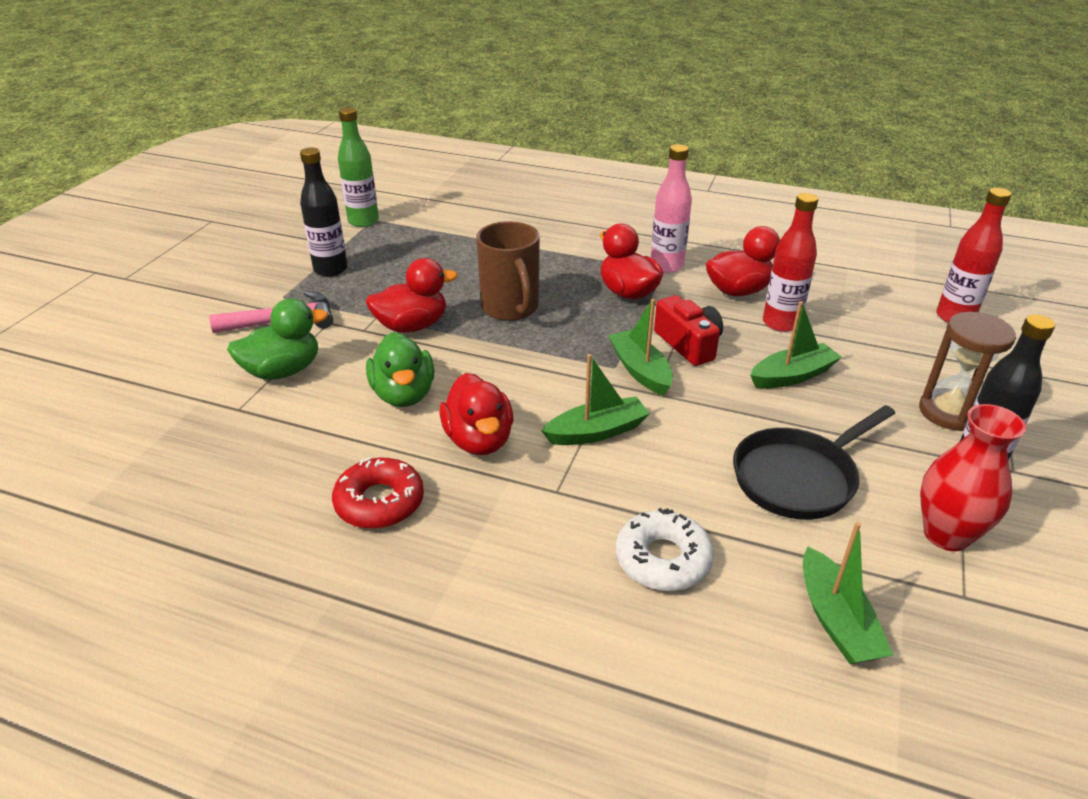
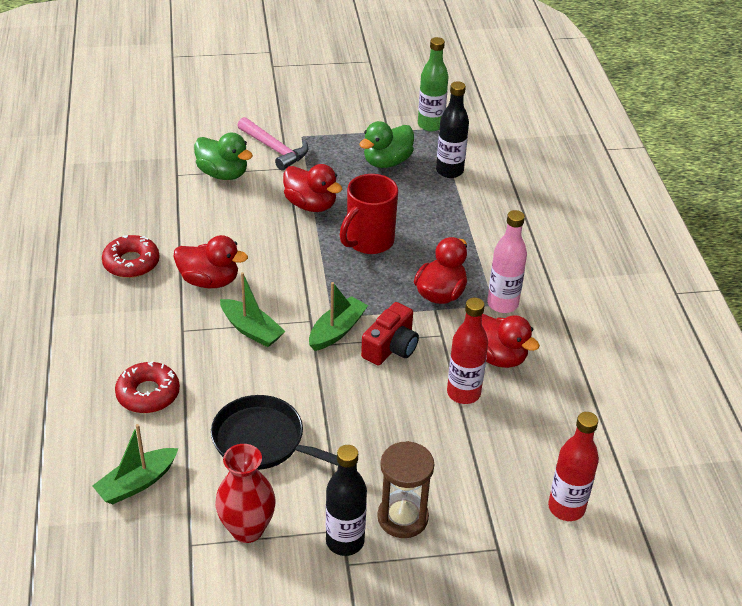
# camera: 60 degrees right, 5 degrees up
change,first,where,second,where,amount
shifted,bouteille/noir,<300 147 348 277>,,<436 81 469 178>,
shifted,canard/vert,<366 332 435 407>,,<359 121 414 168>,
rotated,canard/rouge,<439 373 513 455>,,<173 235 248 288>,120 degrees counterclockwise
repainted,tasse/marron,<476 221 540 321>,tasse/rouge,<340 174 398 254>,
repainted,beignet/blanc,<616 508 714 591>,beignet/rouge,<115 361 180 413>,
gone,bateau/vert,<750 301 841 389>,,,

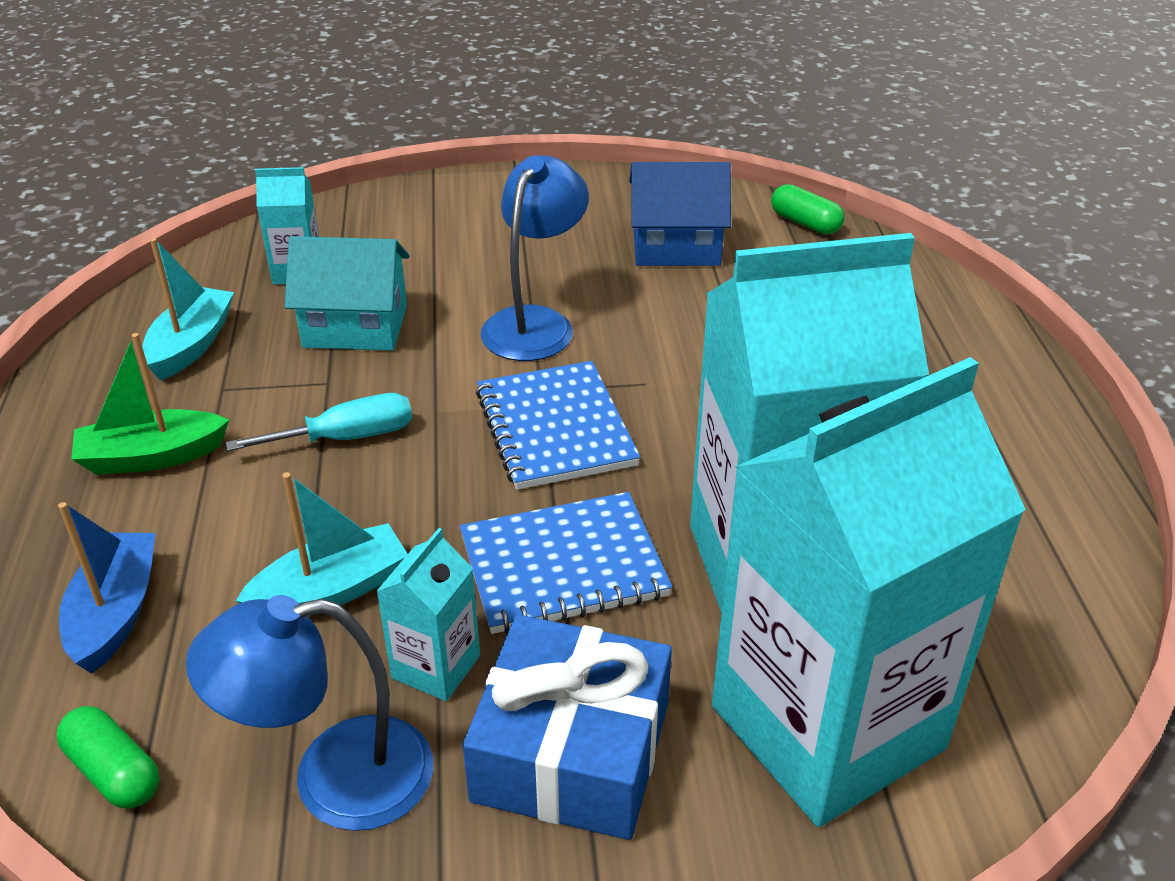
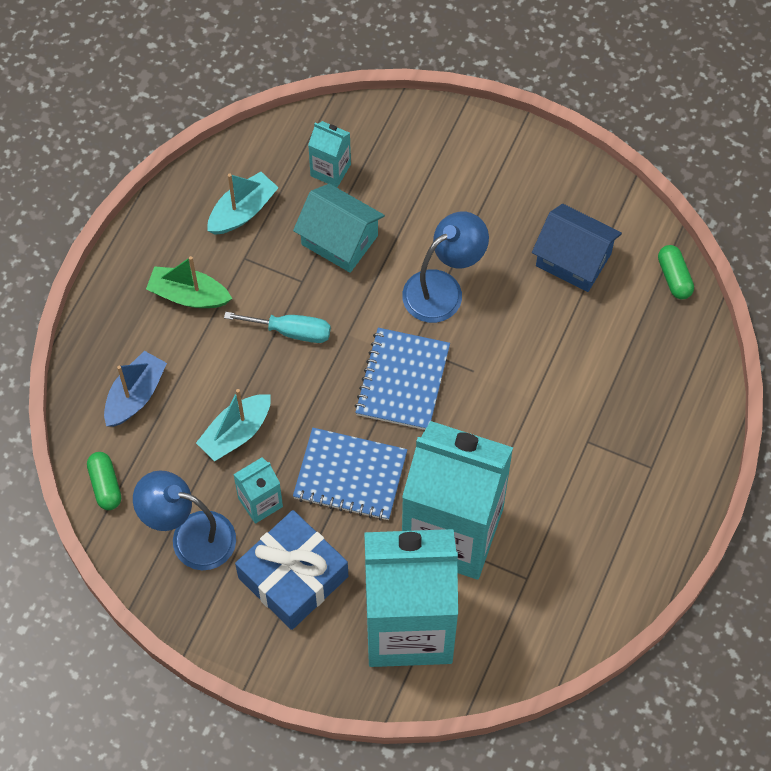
# camera: 30 degrees right, 25 degrees up
change,first,where,second,where,amount
rotated,bateau/turquoise,<236 472 408 616>,,<196 389 271 461>,135 degrees clockwise

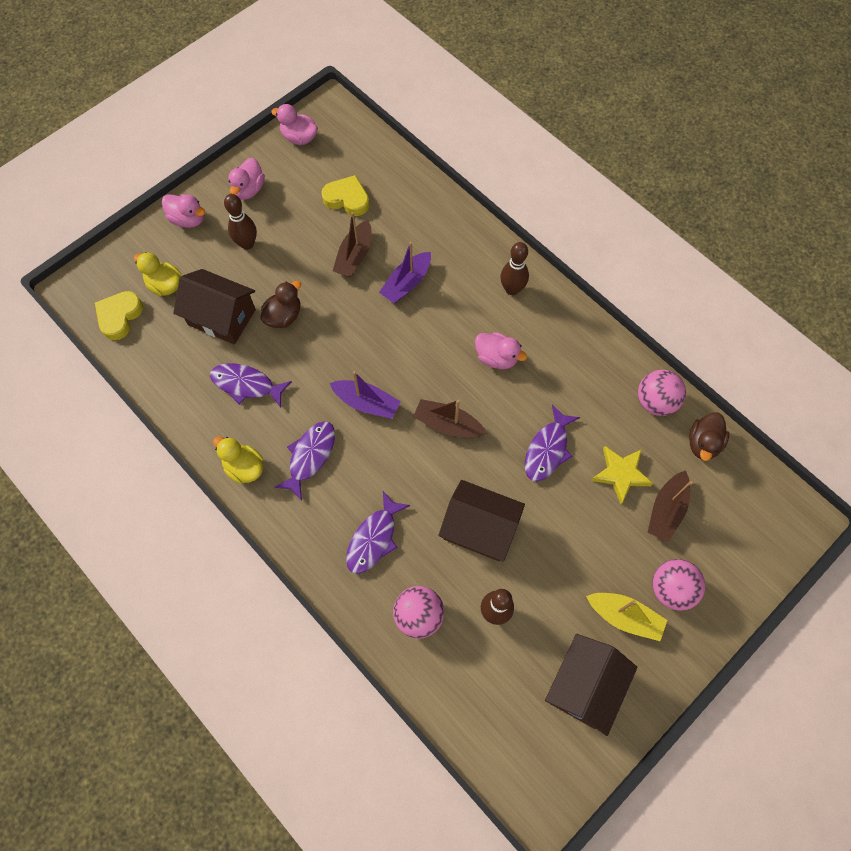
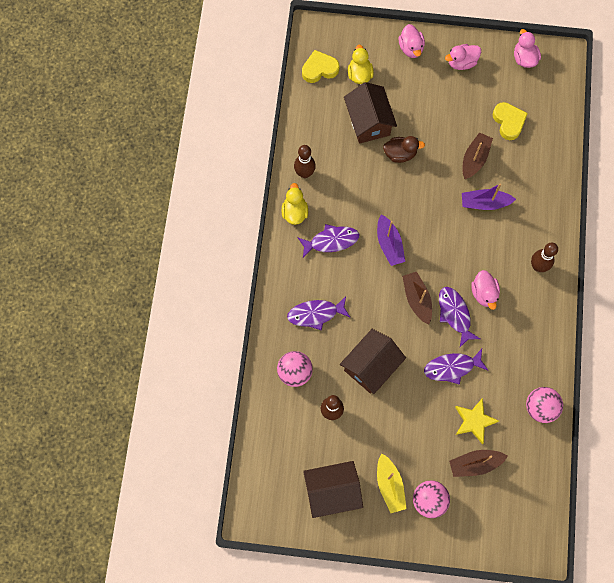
# camera: 50 degrees right, 5 degrees up
change,first,where,second,where,amount
shifted,poisson/violet,<210 363 292 407>,,<439 287 480 347>,
shifted,quille/marron,<224 194 257 250>,,<294 145 316 178>,
rotated,bateau/marron,<333 212 371 277>,,<462 132 493 179>,135 degrees clockwise
rotated,maison/marron,<438 480 525 562>,,<340 329 406 394>,60 degrees clockwise
gone,canard/marron,<689 412 729 461>,,,

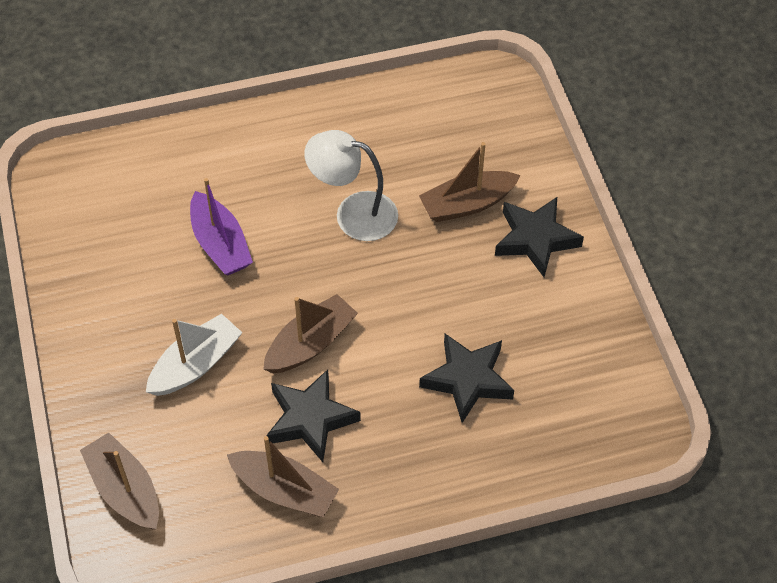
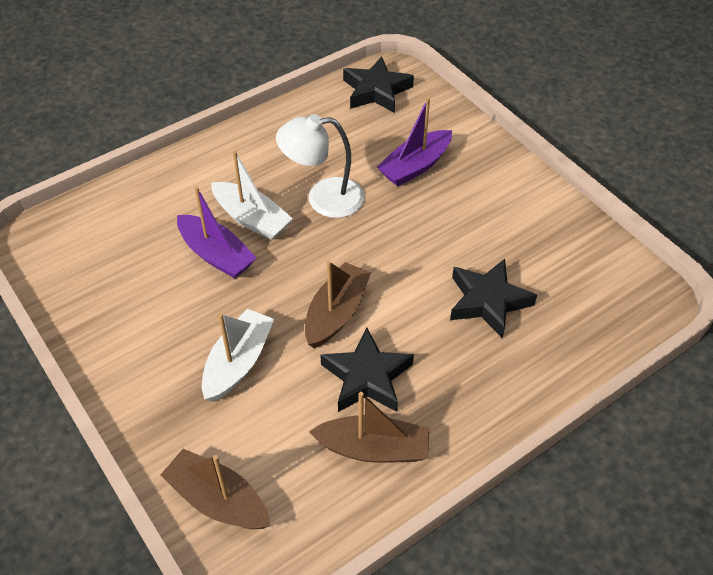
# camera: 20 degrees left, 5 degrees down
change,first,where,second,where,amount
repainted,bateau/marron,<419 142 521 222>,bateau/violet,<377 98 452 186>,
shifted,étoile/noir,<495 197 584 277>,,<343 57 414 113>,
new,,,bateau/blanc,<211 151 293 240>,

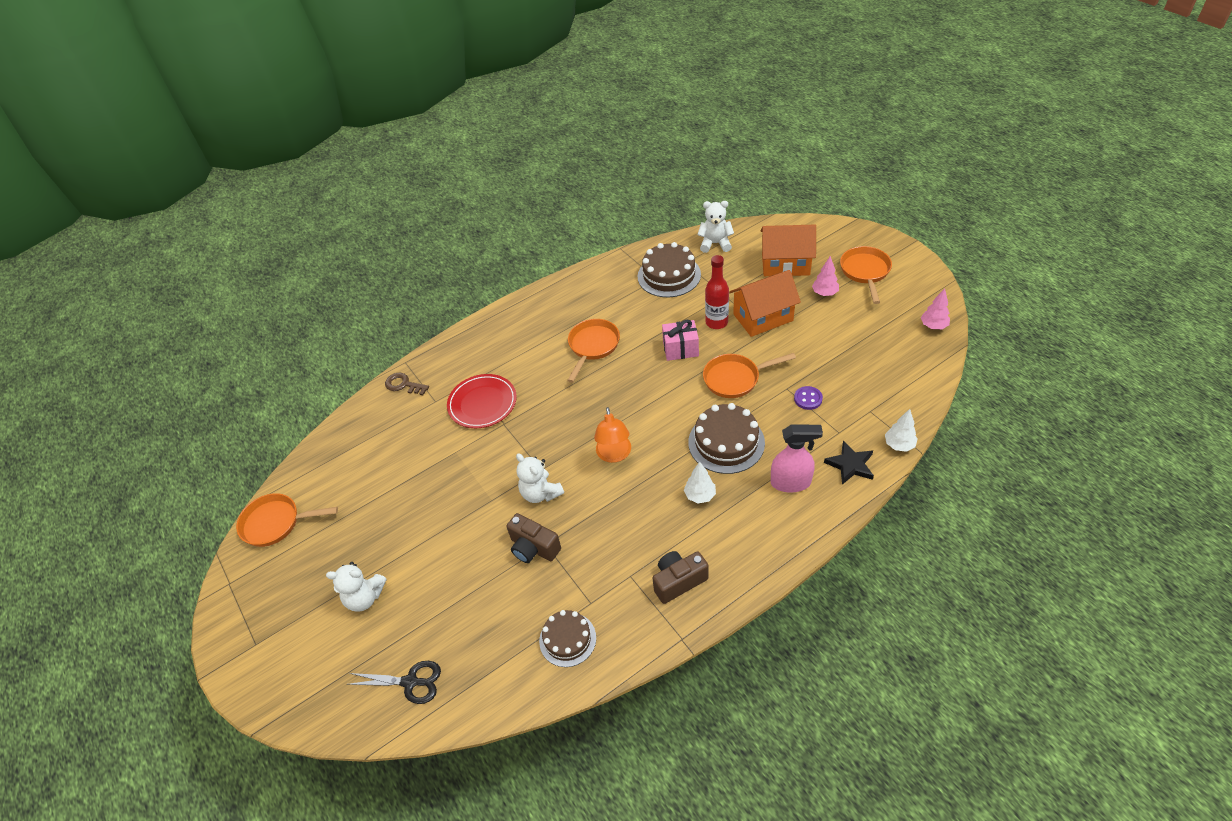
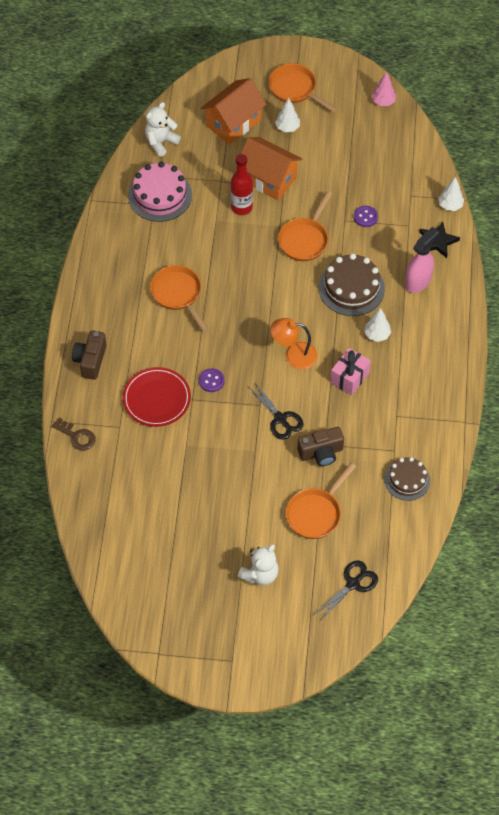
# camera: 55 degrees left, 10 degrees up
change,first,where,second,where,amount
shifted,poêle/orange,<236 493 338 547>,,<286 463 356 539>,
rotated,clé/marron,<385 373 429 395>,,<52 418 96 451>,120 degrees counterclockwise
swapped,ours en peluche/blanc,<516 454 564 503>,ciseaux/noir,<249 383 304 440>,
rotated,lampe/orange,<594 407 631 463>,,<270 318 318 369>,150 degrees clockwise
repainted,gâteau/marron,<637 242 701 297>,gâteau/rose,<128 162 192 222>,
shifted,appareil photo/marron,<653 551 709 604>,,<72 330 107 380>,
shifted,cadeau/rose,<662 320 699 361>,,<330 348 371 395>,
rotated,maison/orange,<729 270 801 337>,,<236 137 302 200>,75 degrees counterclockwise
repainted,arbre/rose,<812 256 839 296>,arbre/blanc,<275 98 300 132>,
new,,,bouton/violet,<199 368 225 392>,

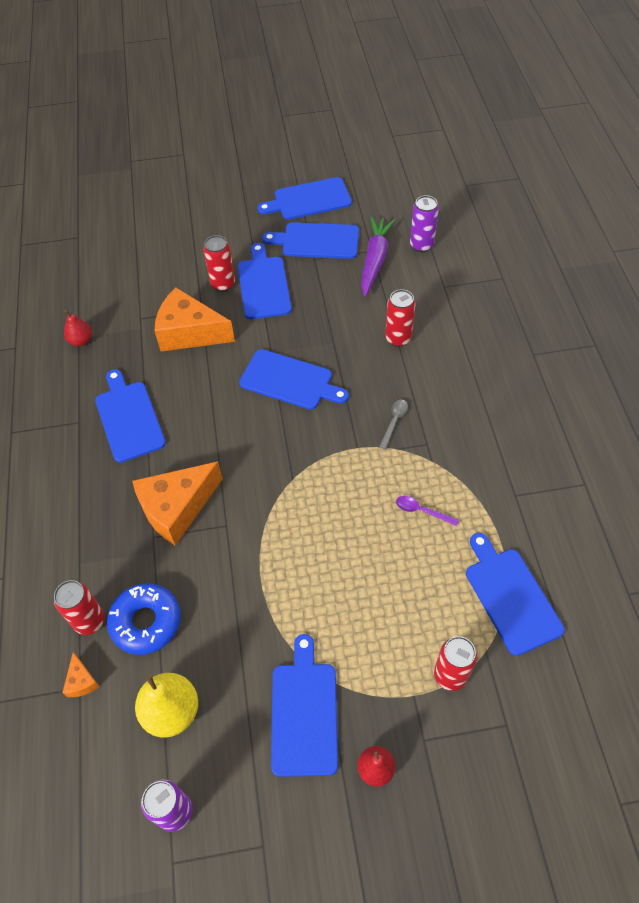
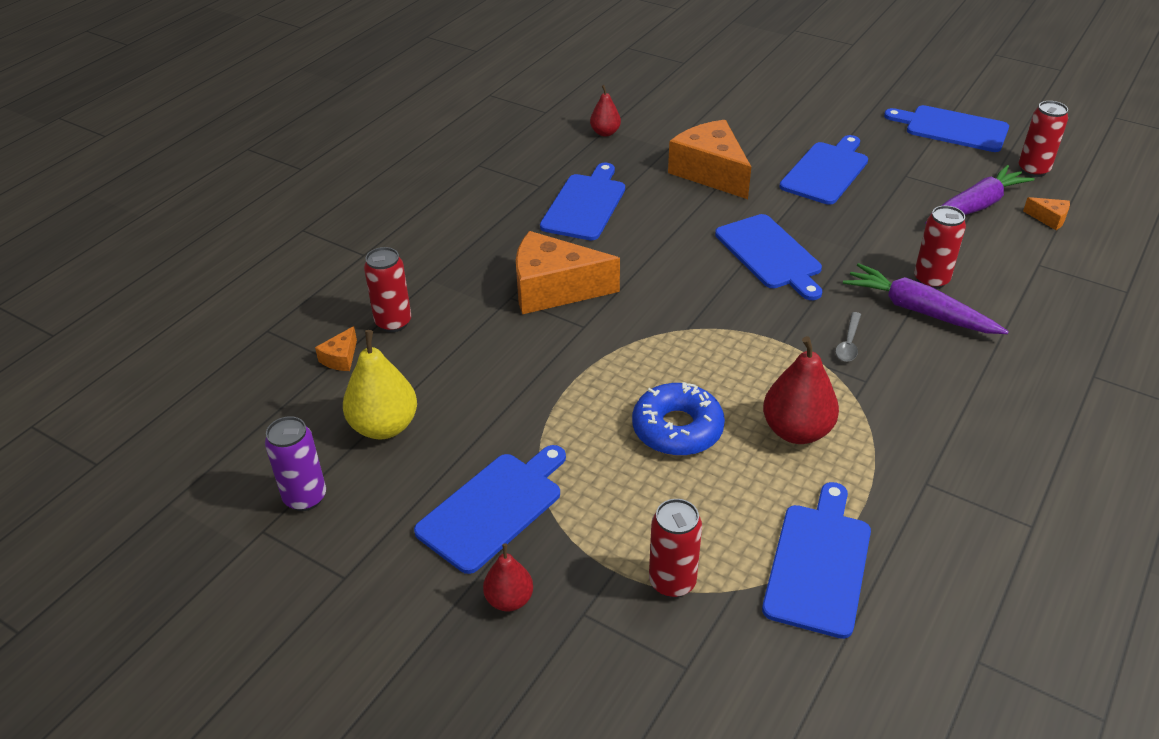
# camera: 40 degrees right, 15 degrees down
change,first,where,second,where,amount
shifted,beignet/bleu,<107 584 181 655>,,<632 382 725 456>,
shifted,canette/rouge,<203 235 235 292>,,<1019 101 1068 177>,
gone,planche à découper/bleu,<262 222 359 259>,,,
rotated,cuillère/gris,<379 400 408 449>,,<835 312 861 362>,135 degrees clockwise
swapped,cuillère/violet,<396 496 459 526>,poire/rouge,<763 336 839 444>,
swapped,canette/violet,<410 195 439 252>,fromage/orange,<1023 197 1070 230>,
new,,,carotte/violet,<843 263 1009 334>,

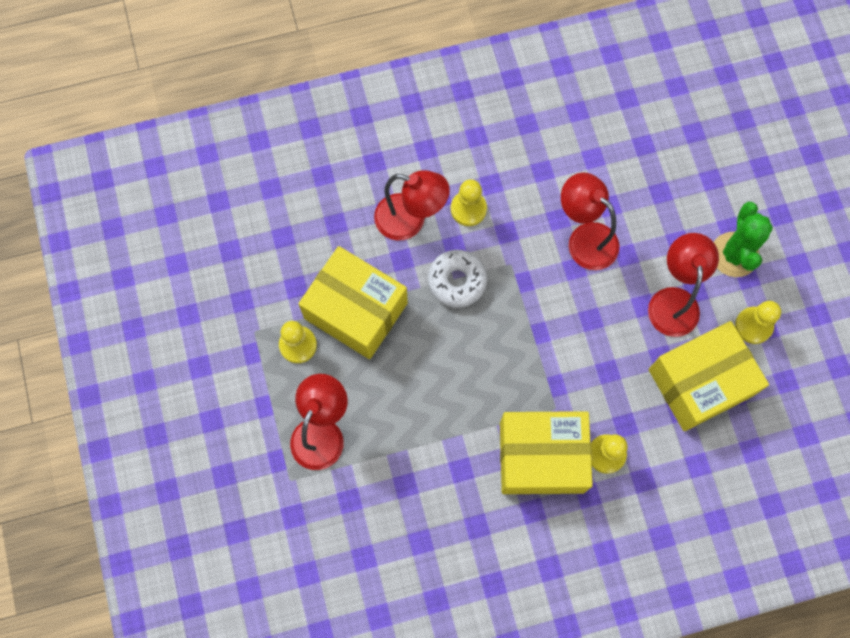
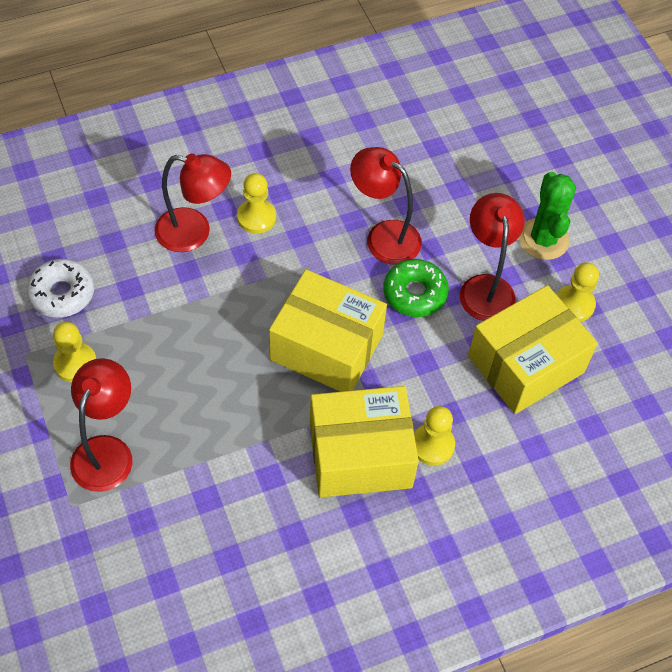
# camera: 10 degrees left, 15 degrees down
change,first,where,second,where,amount
shifted,boîte/jaune,<298 246 408 359>,,<269 269 387 392>,
shifted,beignet/blanc,<428 250 487 308>,,<27 259 94 318>,
new,,,beignet/vert,<383 259 449 317>,

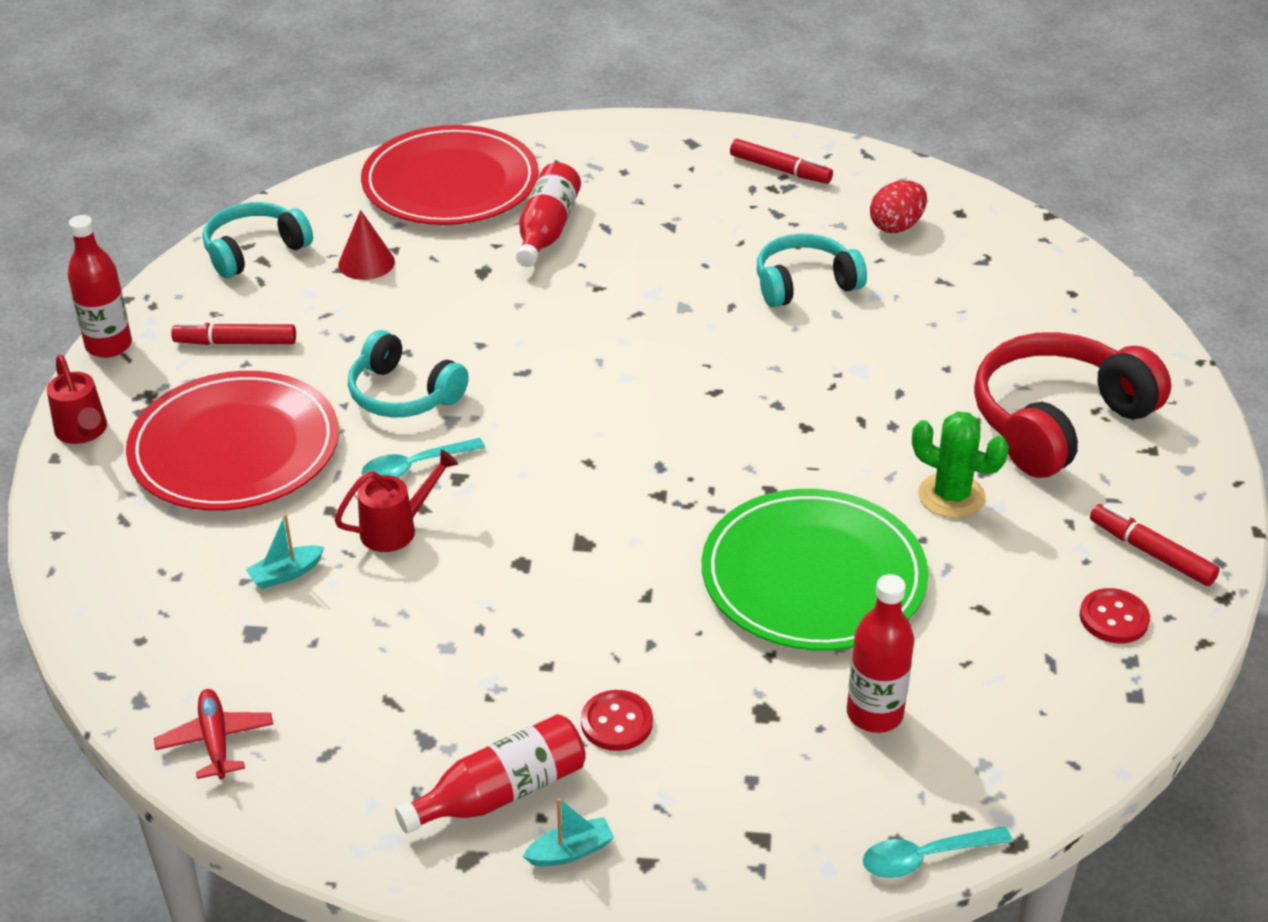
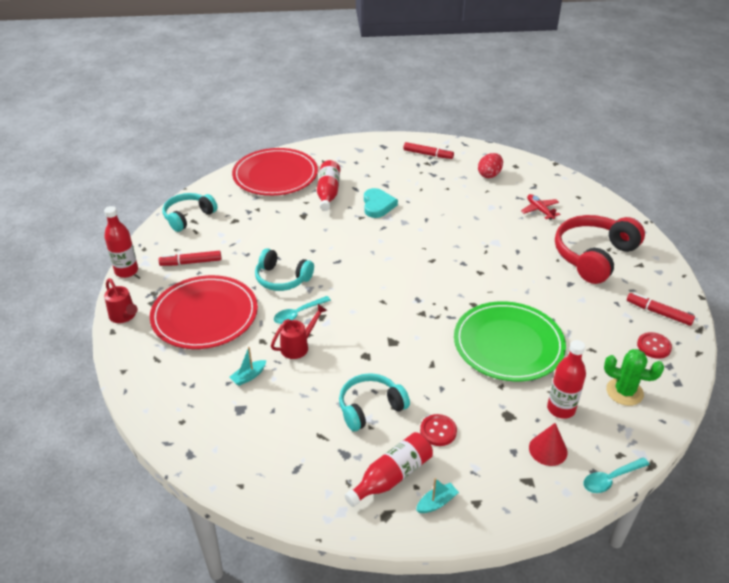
# camera: 10 degrees left, 0 degrees up
change,first,where,second,where,amount
shifted,avion/rouge,<154 689 273 779>,,<521 194 561 220>,
shifted,cône/rouge,<338 210 395 280>,,<529 423 568 466>,
shifted,casque audio/turquoise,<757 233 867 307>,,<339 373 410 431>,
shifted,cactus/vert,<912 411 1009 518>,,<604 349 664 406>,
new,,,cœur/turquoise,<364 188 398 218>,

